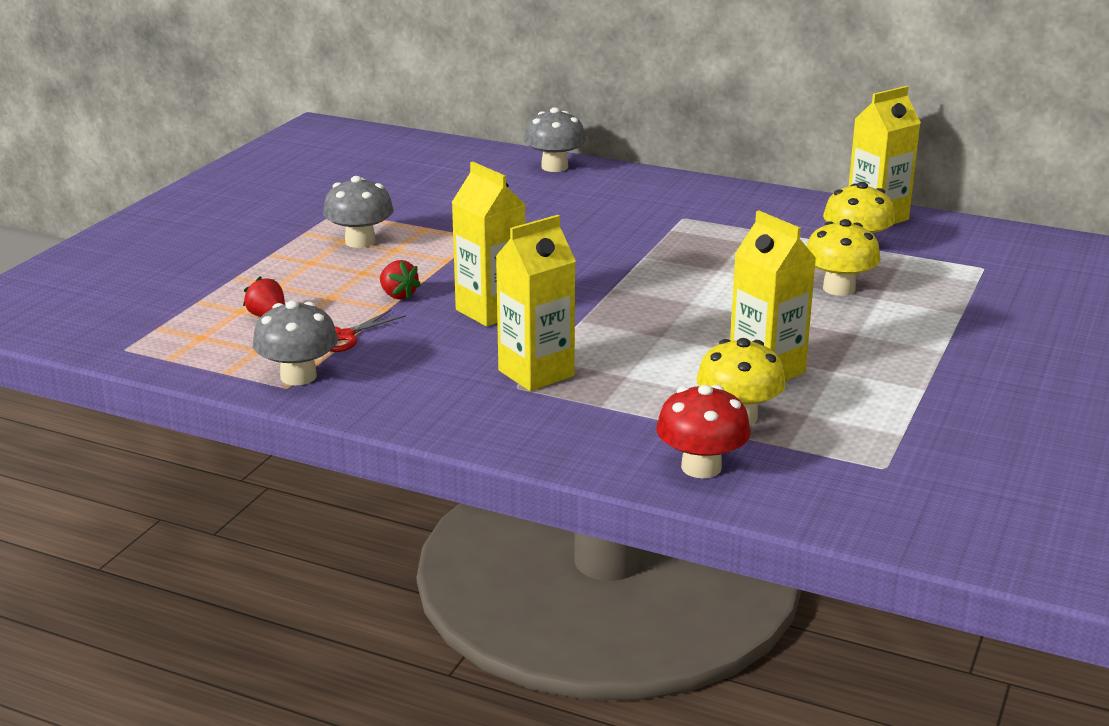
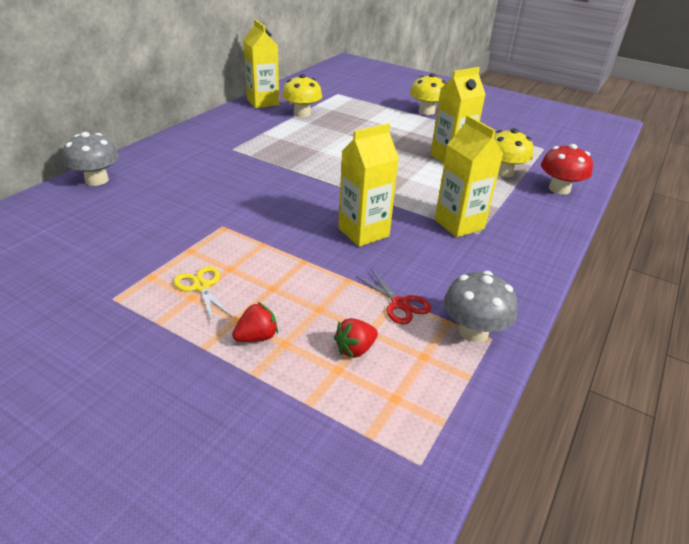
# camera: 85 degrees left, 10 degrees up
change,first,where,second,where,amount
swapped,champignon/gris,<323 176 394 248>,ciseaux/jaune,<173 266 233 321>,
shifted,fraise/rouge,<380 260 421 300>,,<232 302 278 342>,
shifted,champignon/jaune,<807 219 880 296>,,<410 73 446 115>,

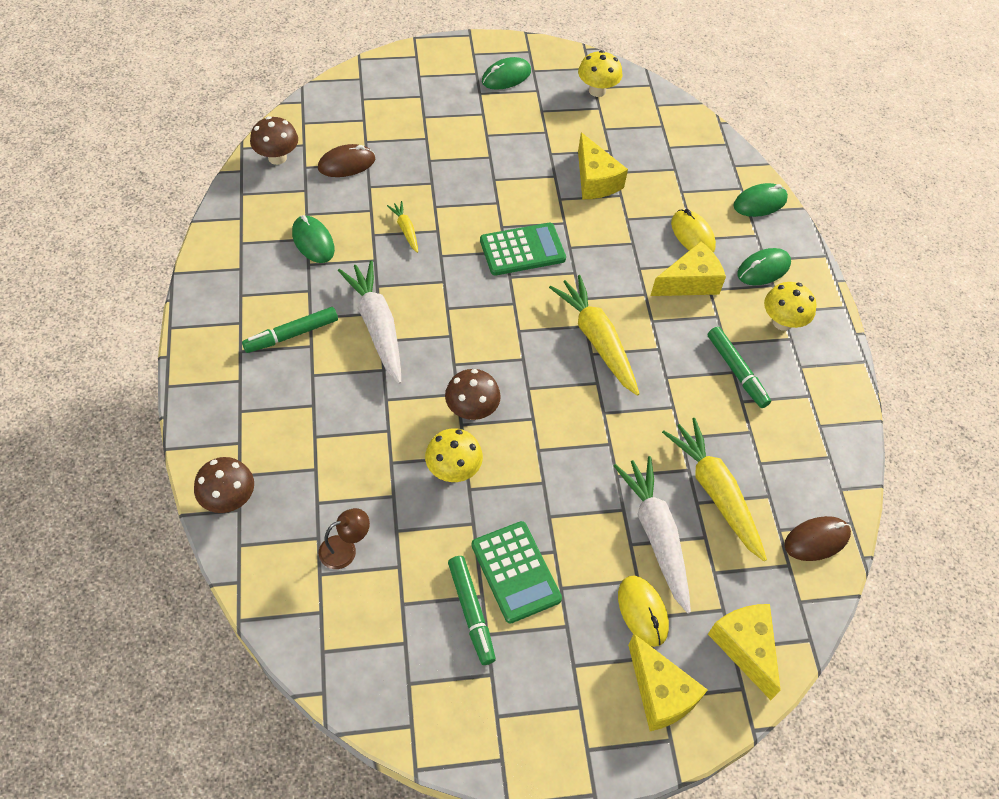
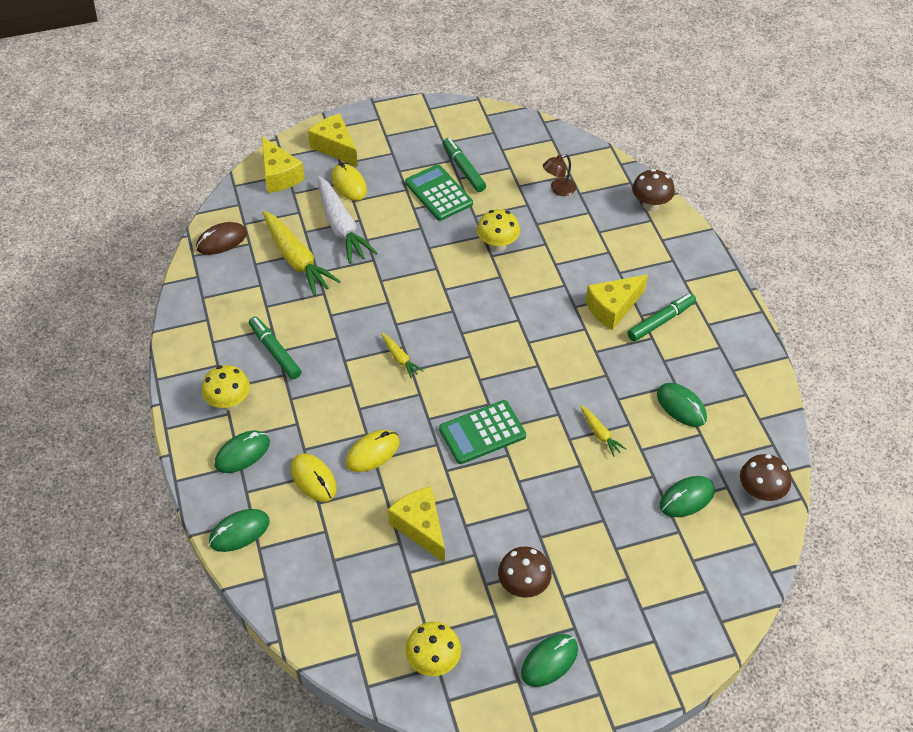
# camera: 175 degrees right, 5 degrees down
change,first,where,second,where,amount
repainted,souris/marron,<318 144 375 177>,souris/vert,<660 476 715 517>,
gone,carotte/blanc,<338 260 401 384>,,,
shifted,champignon/marron,<445 369 501 420>,,<498 547 552 598>,
scaled,carotte/jaune,<549 275 640 396>,,<381 333 424 378>,x0.48
shifted,fromage/jaune,<651 241 726 296>,,<586 274 648 330>,
new,,,souris/jaune,<346 430 400 472>,

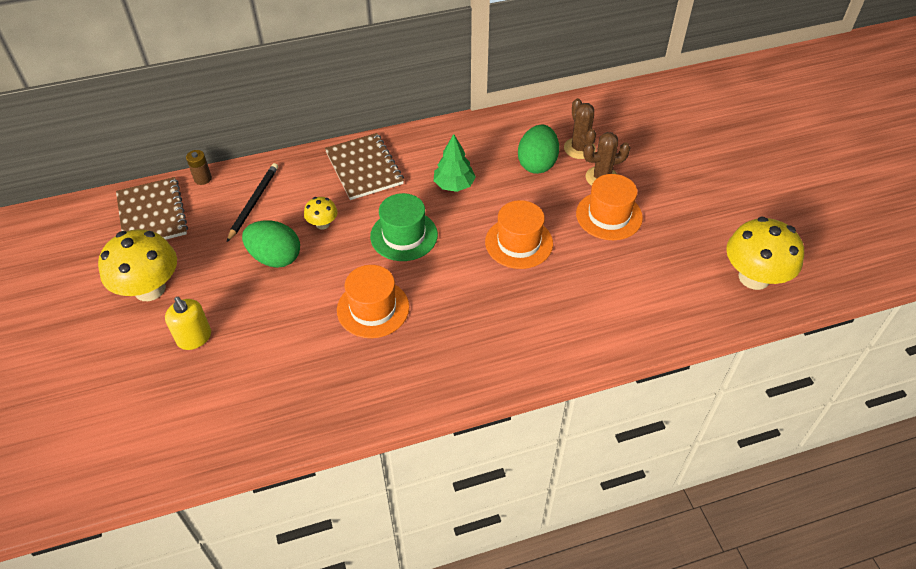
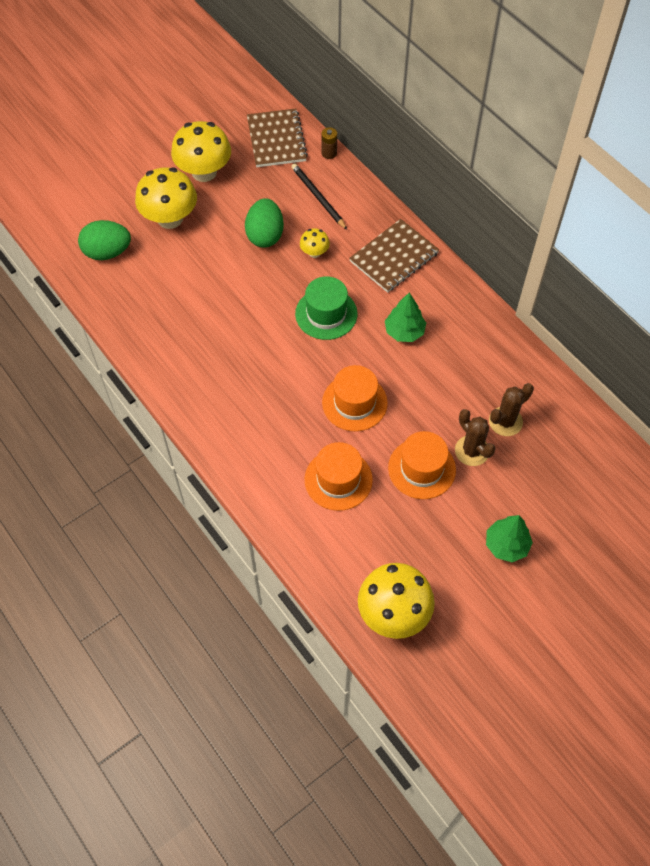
# camera: 70 degrees right, 10 degrees up
change,first,where,second,where,amount
rotated,carnet/marron,<116 177 188 240>,,<247 108 308 167>,60 degrees counterclockwise
swapped,distributeur de savon/jaune,<165 297 211 350>,champignon/jaune,<135 167 197 229>,
rotated,crayon/noir,<227 163 278 242>,,<291 163 347 230>,120 degrees counterclockwise
shifted,chapeau/orange,<337 265 409 338>,,<305 442 373 511>,
shifted,œuf/vert,<518 125 559 174>,,<78 220 131 260>,
new,,,arbre/vert,<486 515 533 562>,

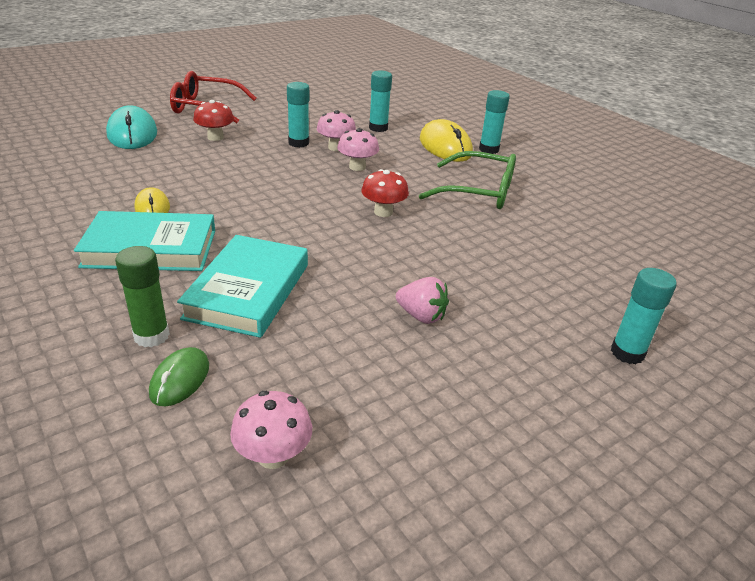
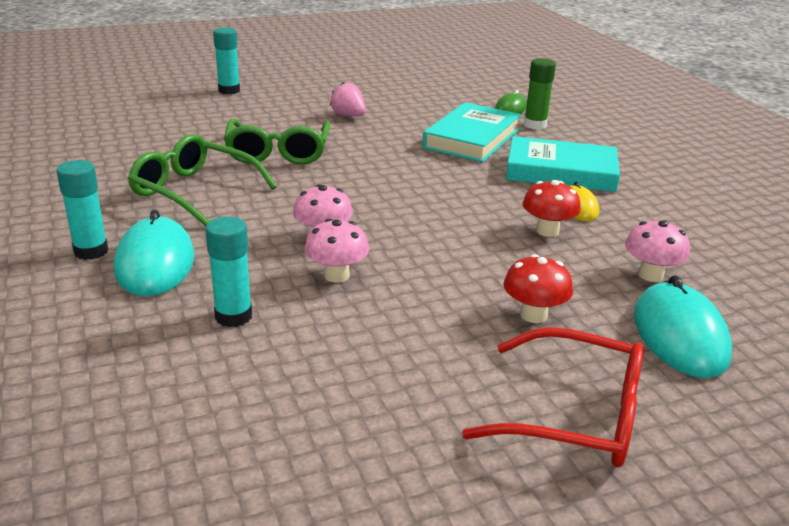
# camera: 165 degrees left, 5 degrees down
change,first,where,second,where,amount
shifted,champignon/rose,<230 391 312 469>,,<625 220 690 282>,
gone,bâton de colle/turquoise,<287 82 309 148>,,,
shifted,champignon/rouge,<361 169 409 217>,,<523 180 581 237>,
repainted,souris/jaune,<420 119 473 162>,souris/turquoise,<114 209 194 296>,
new,,,lunettes/vert,<224 119 330 165>,

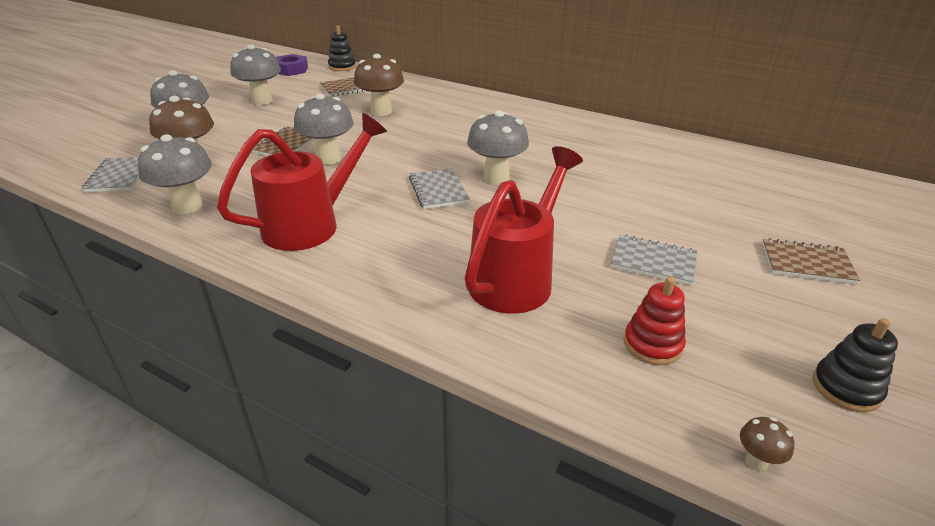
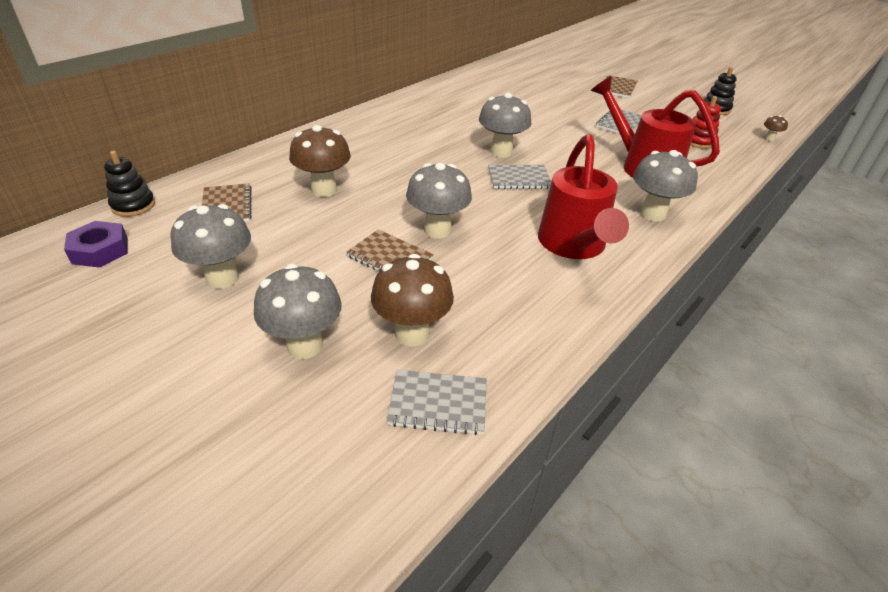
# camera: 80 degrees left, 5 degrees up
change,first,where,second,where,amount
shifted,champignon/gris,<138 134 212 214>,,<633 150 698 222>,
rotated,arrosoir/rouge,<217 113 387 251>,,<538 134 629 259>,150 degrees counterclockwise

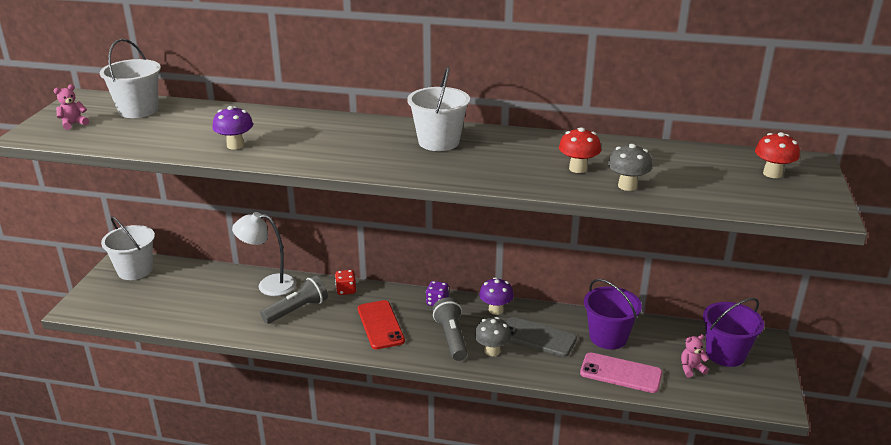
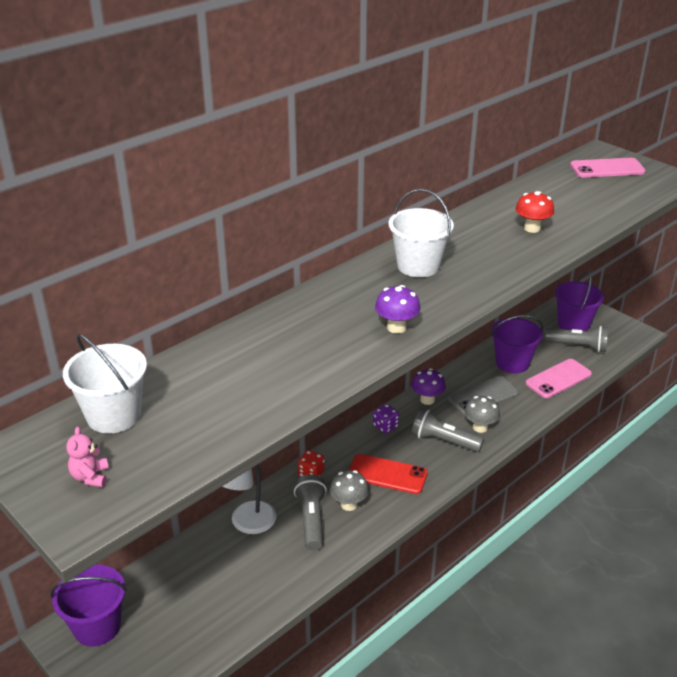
# camera: 55 degrees left, 5 degrees up
change,first,where,second,where,amount
repainted,seau/blanc,<101 216 155 280>,seau/violet,<50 565 127 647>,
shifted,champignon/violet,<212 106 253 150>,,<375 285 420 334>,
shifted,champignon/gris,<608 144 652 191>,,<330 470 369 511>,
swapped,ours en peluche/rose,<681 334 709 377>,lampe de poche/gris,<545 326 608 352>,
swapped,champignon/rouge,<755 132 800 178>,téléphone/rose,<570 158 646 178>,

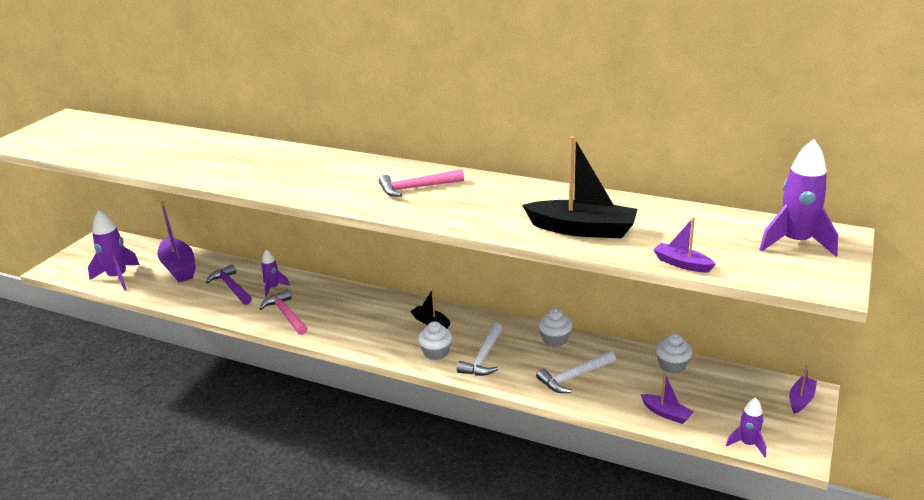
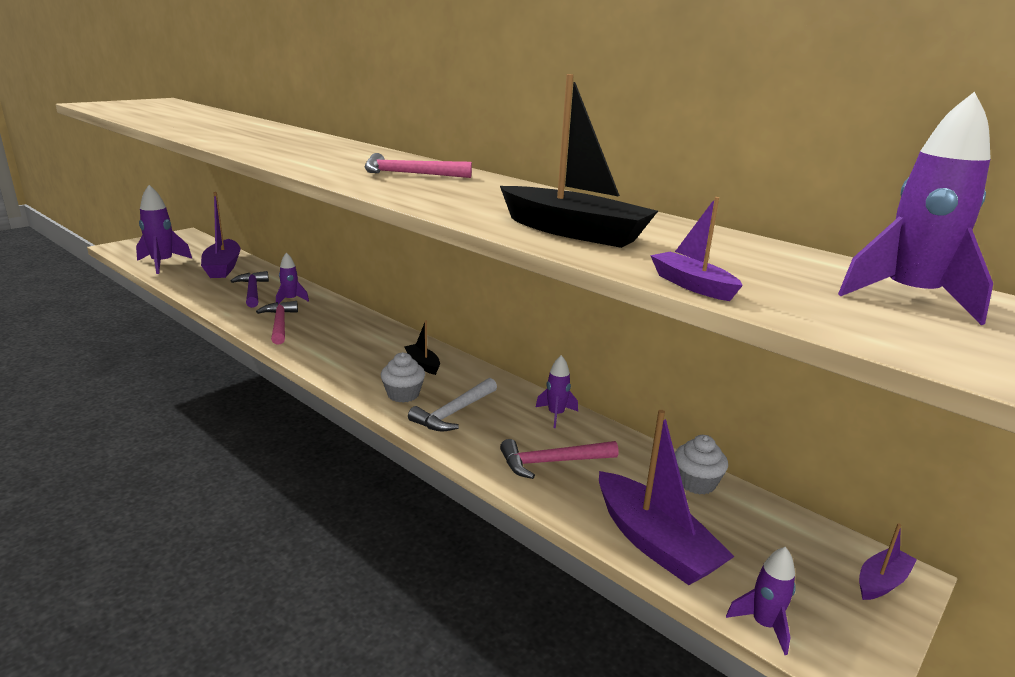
# camera: 15 degrees right, 5 degrees down
change,first,where,second,where,amount
repainted,marteau/blanc,<536 351 616 393>,marteau/rose,<500 439 619 479>,
swapped,muffin/blanc,<538 308 573 347>,fusée/violet,<536 355 578 428>,
scaled,bateau/violet,<640 373 694 424>,,<599 410 735 585>,x1.95

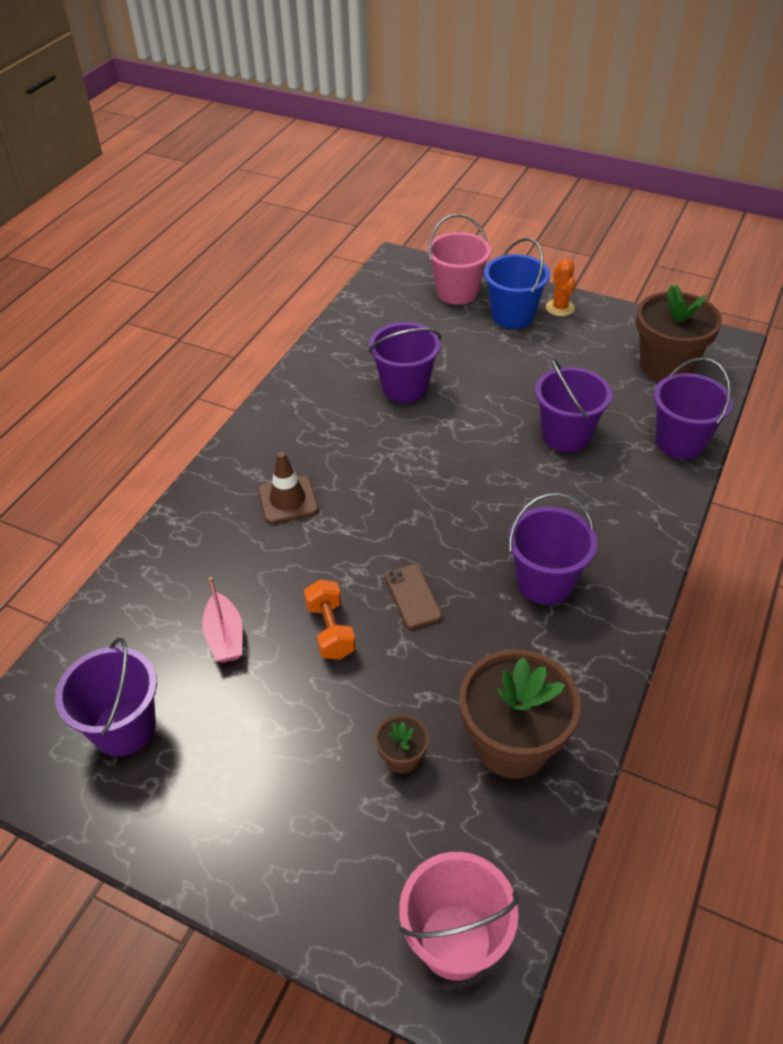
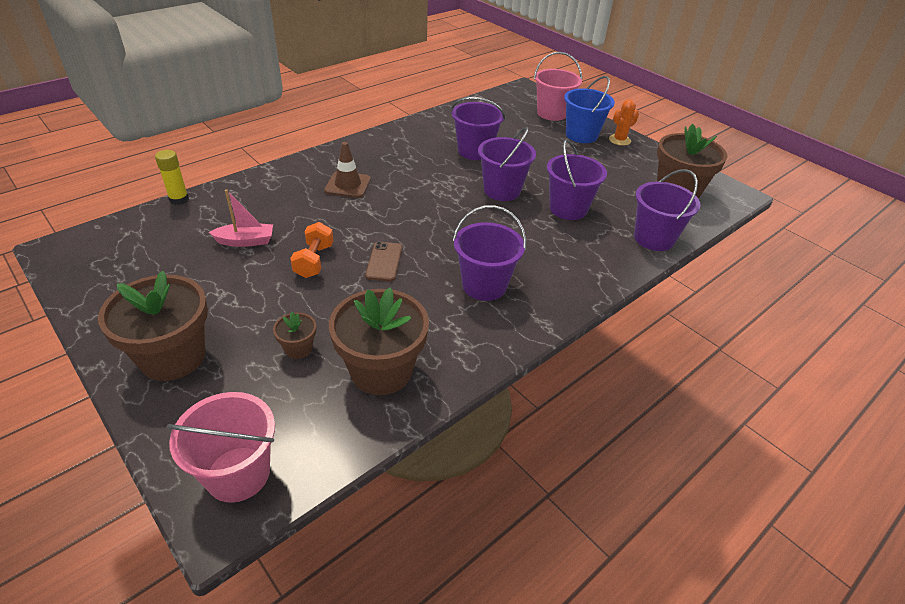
# camera: 20 degrees right, 5 degrees down
change,first,where,second,where,amount
shifted,seau/violet,<55 638 157 756>,,<478 127 536 201>,
rotated,bateau/rose,<202 577 243 663>,,<209 189 273 247>,105 degrees counterclockwise
rotated,cactus/orange,<546 259 575 316>,,<609 99 639 146>,45 degrees clockwise
new,,,pot de fleurs/marron,<98 271 208 381>,
new,,,bâton de colle/jaune,<155 150 189 205>,

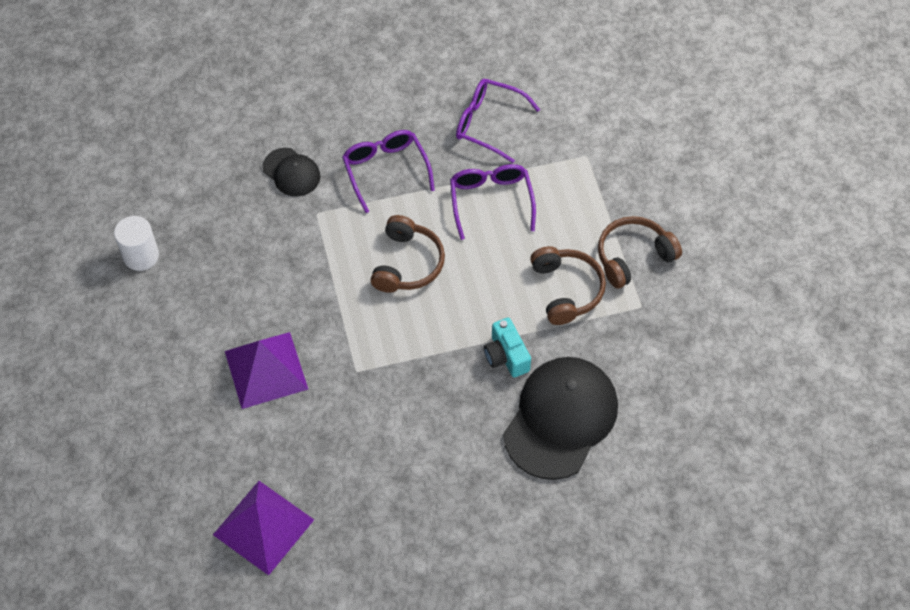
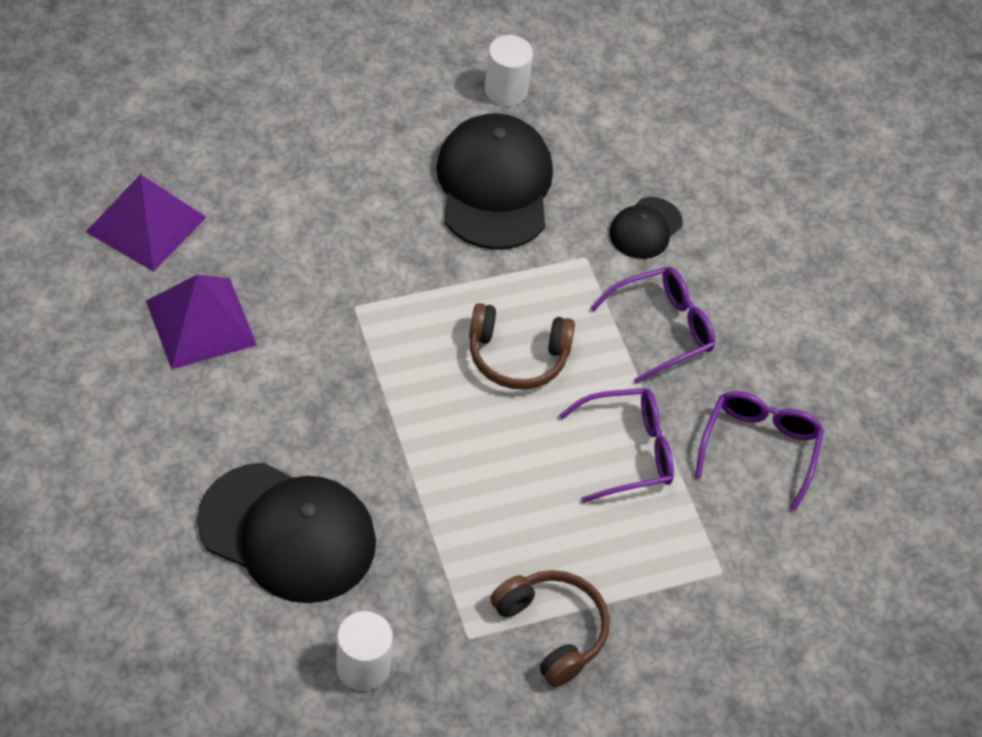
# camera: 80 degrees right, 5 degrees down
change,first,where,second,where,amount
shifted,pyramide/violet,<225 332 308 409>,,<146 274 257 369>,
gone,appareil photo/turquoise,<484 318 531 377>,,,
gone,casque audio/marron,<530 246 606 325>,,,
new,,,cylindre/blanc,<336 611 393 691>,
new,,,casquette/noir,<436 113 553 250>,

